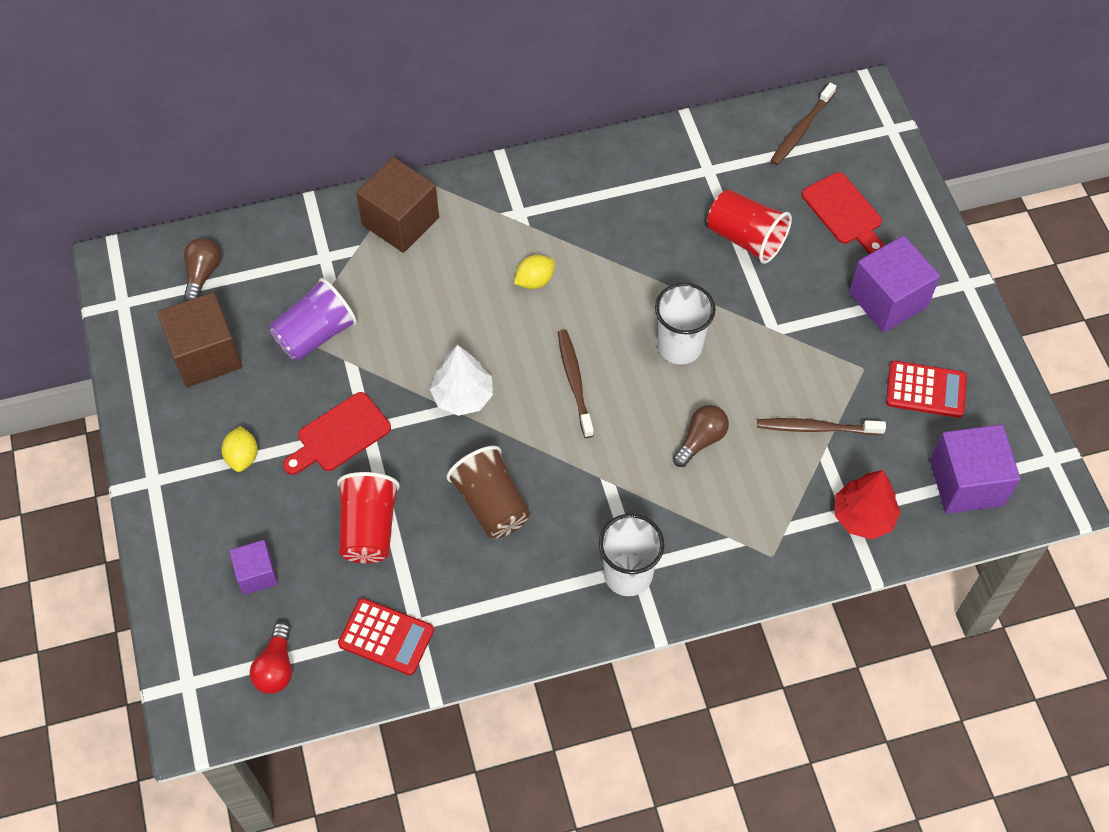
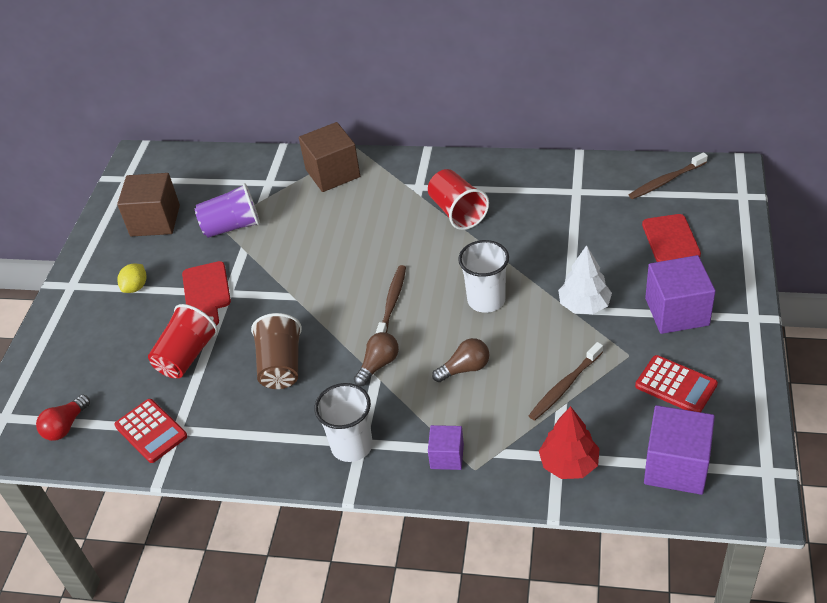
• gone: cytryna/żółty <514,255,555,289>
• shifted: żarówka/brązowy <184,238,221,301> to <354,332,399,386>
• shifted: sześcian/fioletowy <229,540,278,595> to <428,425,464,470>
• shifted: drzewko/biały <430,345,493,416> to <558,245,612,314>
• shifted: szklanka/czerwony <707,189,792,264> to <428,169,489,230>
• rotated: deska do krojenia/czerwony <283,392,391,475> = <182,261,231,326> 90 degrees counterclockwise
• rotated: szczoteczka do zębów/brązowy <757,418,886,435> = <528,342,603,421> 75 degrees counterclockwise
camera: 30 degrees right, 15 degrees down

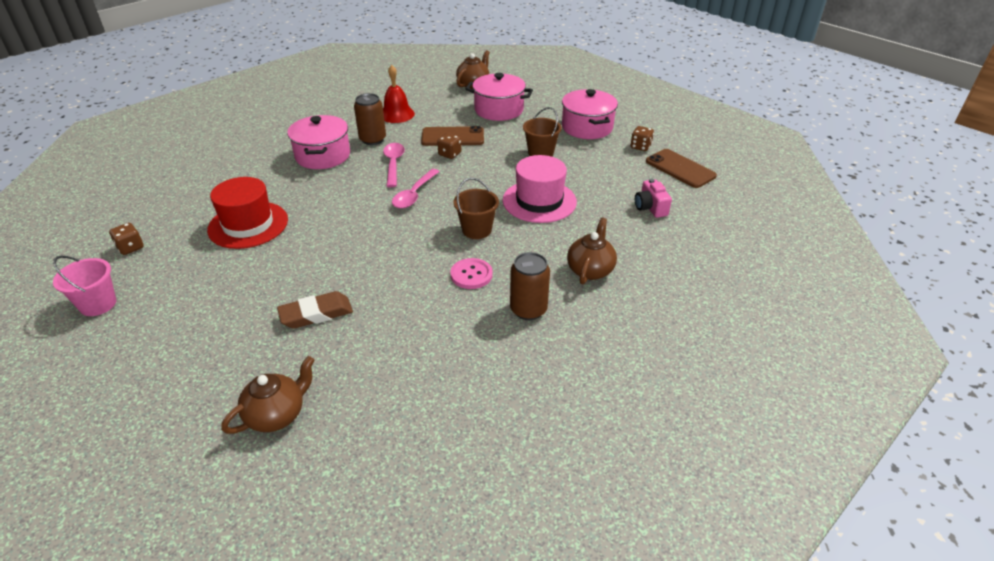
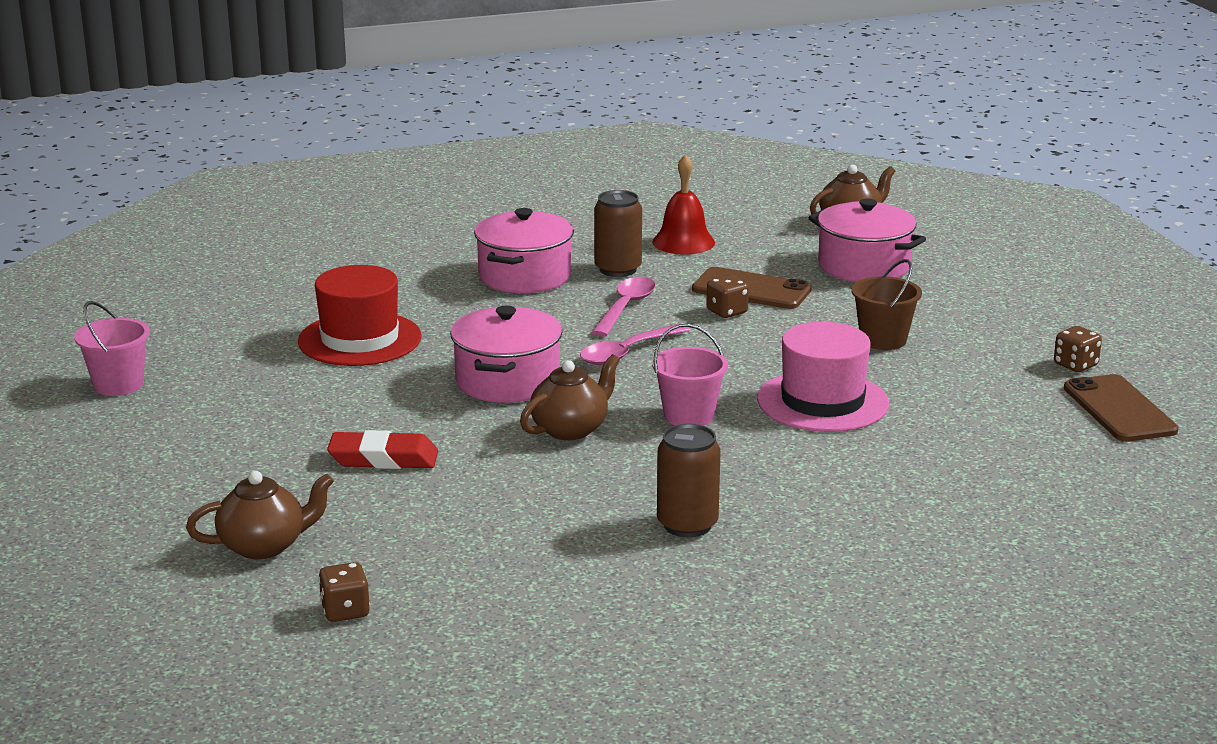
• gone: guzik/różowy <450,258,493,289>
• gone: aparat fotograficzny/różowy <635,178,672,218>
• shifted: kostka do gry/brązowy <109,223,144,255> to <318,562,370,622>
• shifted: garnek/różowy <562,89,618,139> to <450,305,563,403>
• shifted: imbryk/brązowy <567,218,617,284> to <520,354,620,440>
• repainted: gumka do mazania/brązowy <277,291,353,329> to gumka do mazania/czerwony <327,430,438,469>
• repainted: wiadro/brązowy <454,178,499,239> to wiadro/różowy <652,324,728,426>
camera: 25 degrees right, 15 degrees down

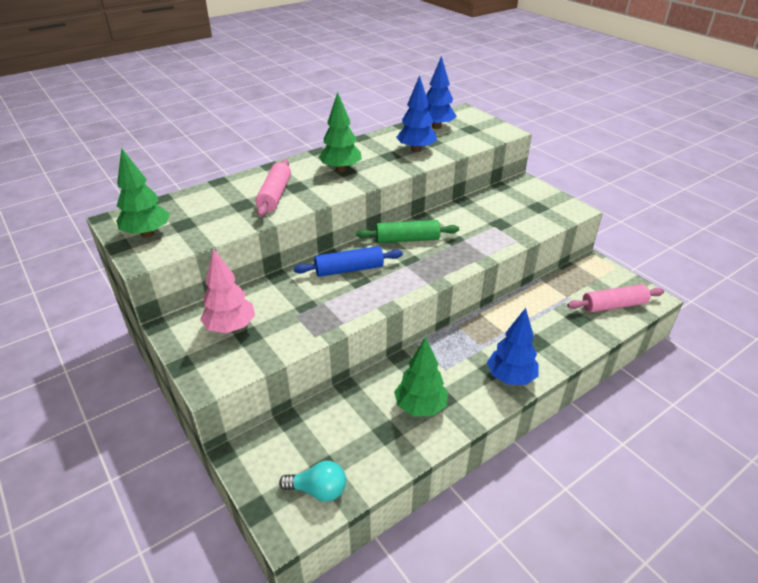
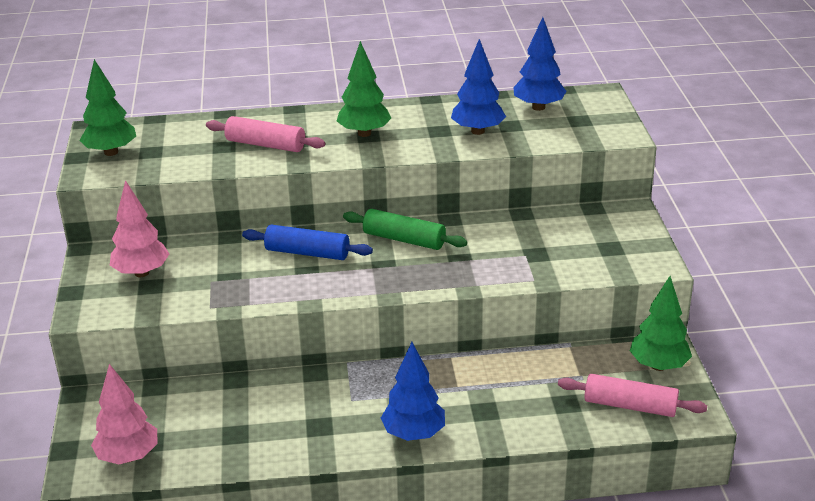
• shifted: drzewko/zielony <394,337,448,416> to <630,276,692,371>
• swapped: żarówka/turkusowy <279,461,346,502> to drzewko/różowy <91,364,158,464>
• rotated: wałek do ciasta/różowy <256,160,291,217> = <206,116,325,152> 75 degrees clockwise
camera: 30 degrees right, 5 degrees down

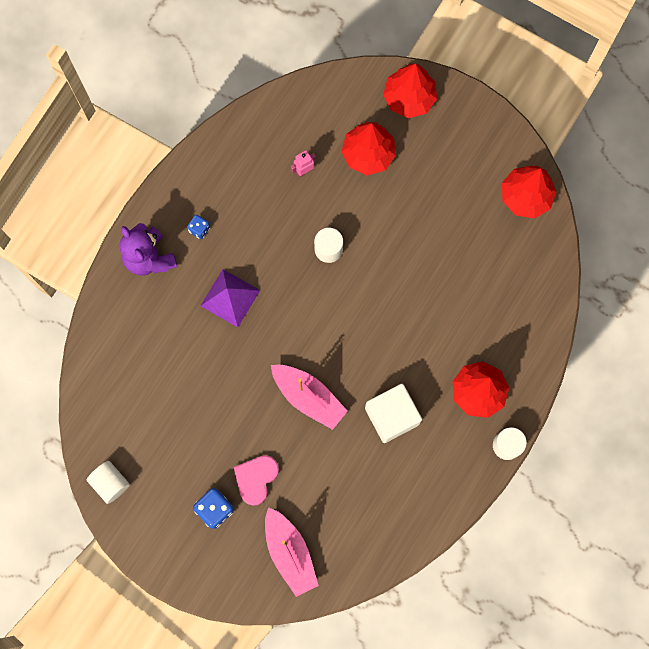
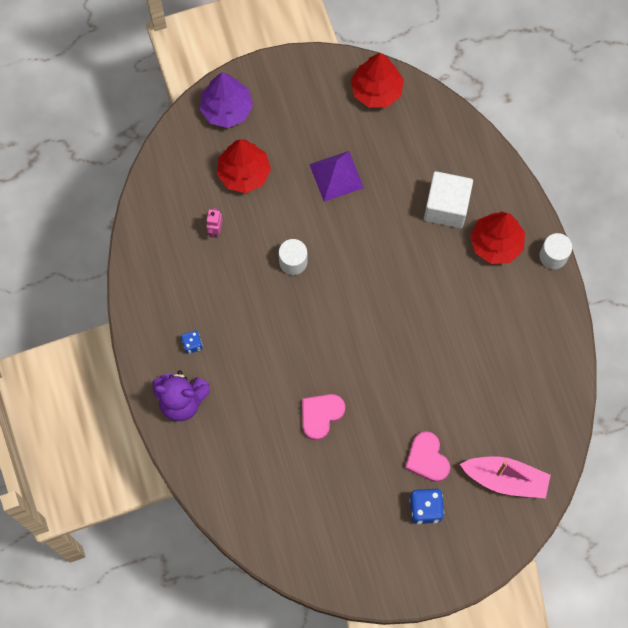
• gone: walec/biały <87,461,130,504>
• gone: łódka/różowy <271,365,348,430>
• new: serce/różowy <302,394,345,440>
• shifted: piramida/fioletowy <200,269,260,327> to <309,151,364,202>
• shifted: sześcian/biały <365,384,422,443> to <424,171,473,228>
• repainted: drzewko/czerwony <383,63,437,118> to drzewko/fioletowy <200,72,253,128>
camera: 50 degrees left, 5 degrees down

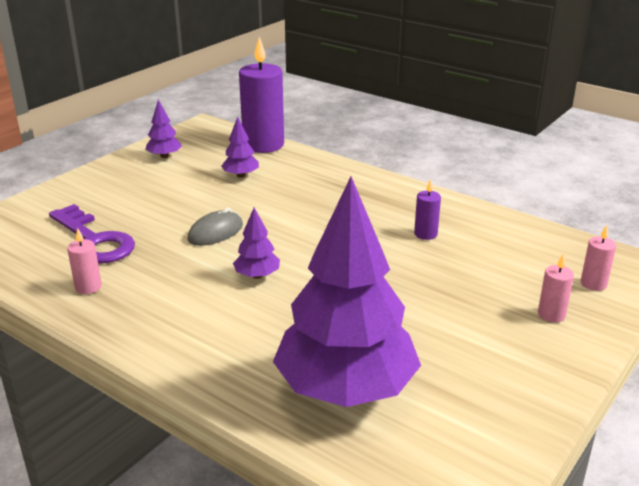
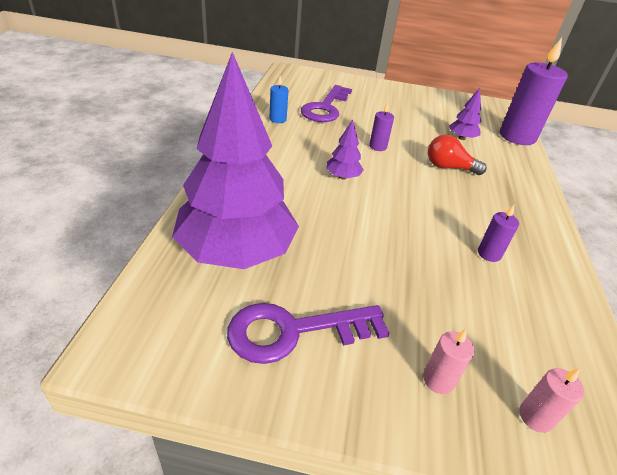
• gone: drzewko/fioletowy <145,100,182,158>
• new: klucz/fioletowy <227,303,389,364>
• new: żarówka/czerwony <428,134,487,175>
• swapped: myszka/szary <187,207,243,246> to świeca/fioletowy <369,102,394,151>
• repainted: świeca/różowy <67,228,102,294> to świeca/niebieski <270,76,288,123>
camera: 60 degrees right, 10 degrees up

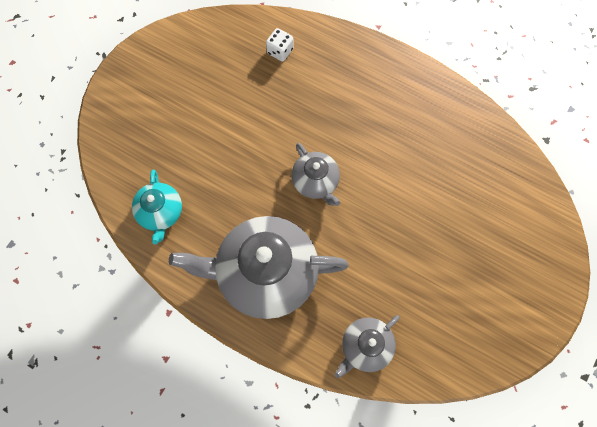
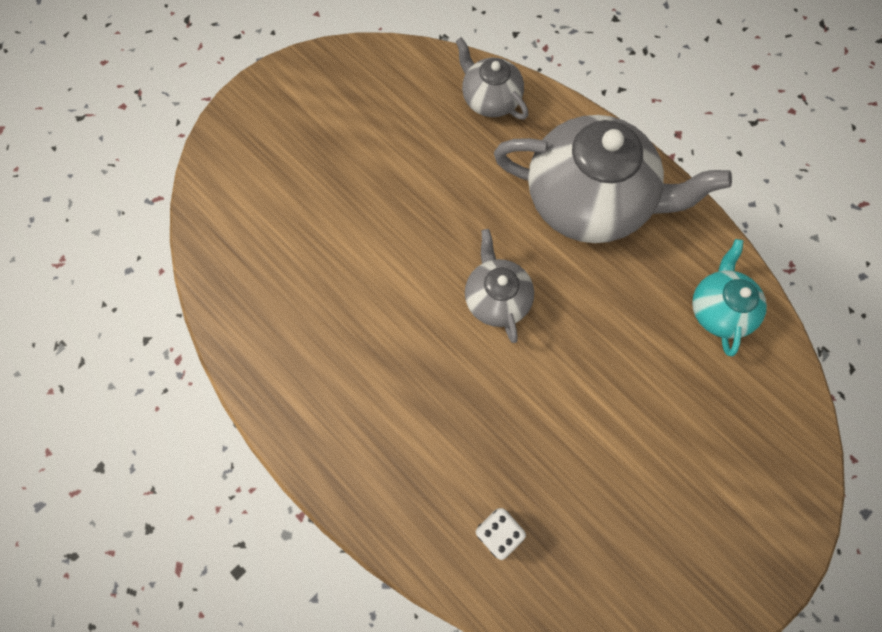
• rotated: imbryk/szary <335,315,400,378> = <455,37,528,120> 105 degrees counterclockwise
camera: 165 degrees left, 0 degrees up

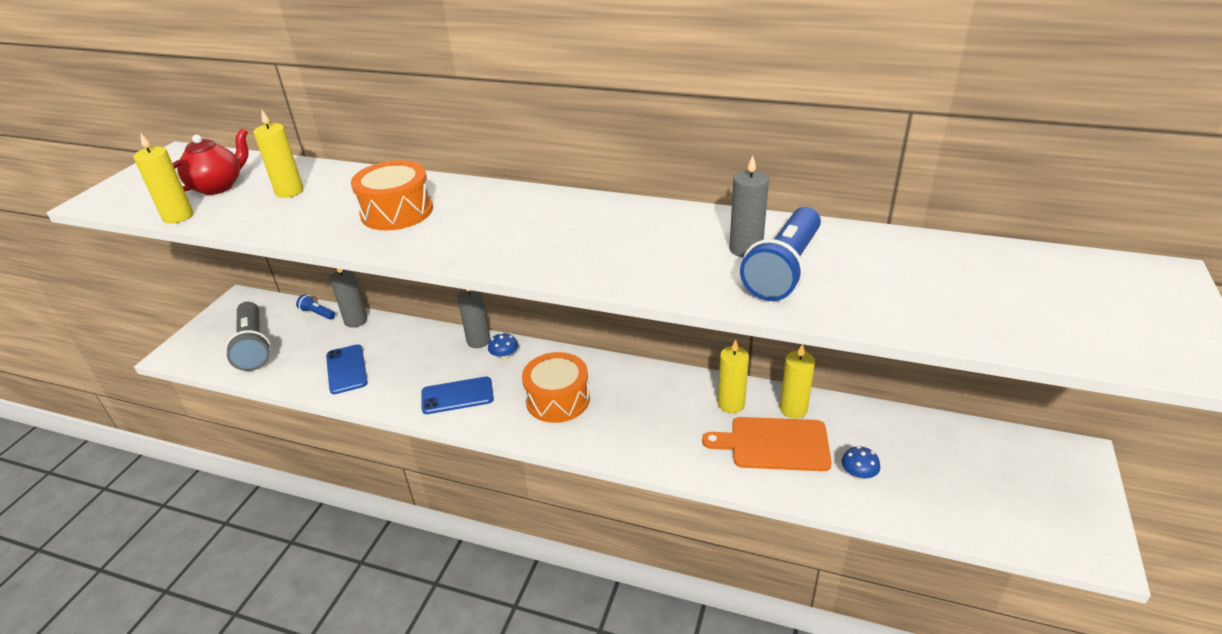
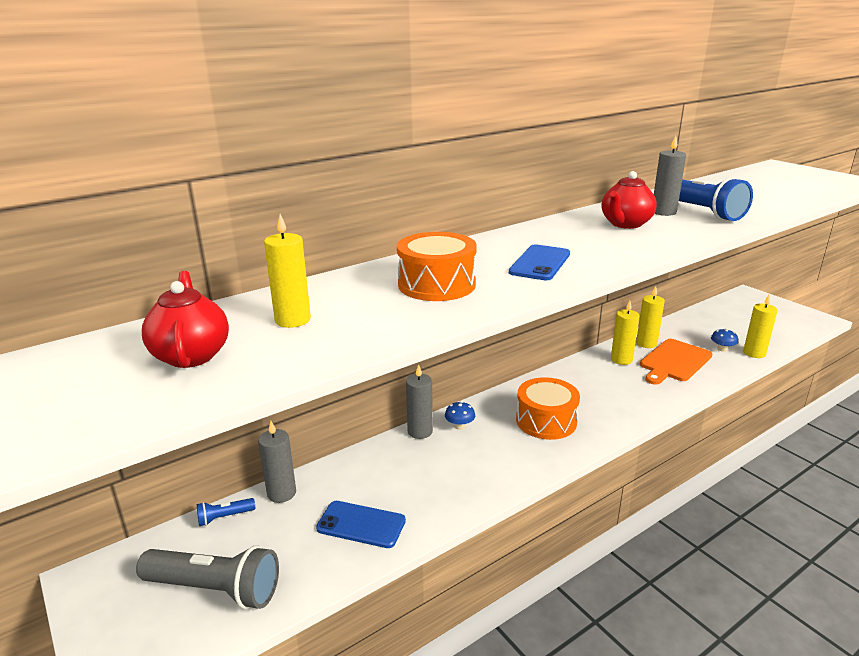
• new: imbryk/czerwony <602,171,657,229>
• shifted: świeca/żółty <133,132,193,224> to <743,295,778,358>
• shifted: telefon/niebieski <421,377,494,414> to <509,244,570,280>
camera: 55 degrees left, 10 degrees down

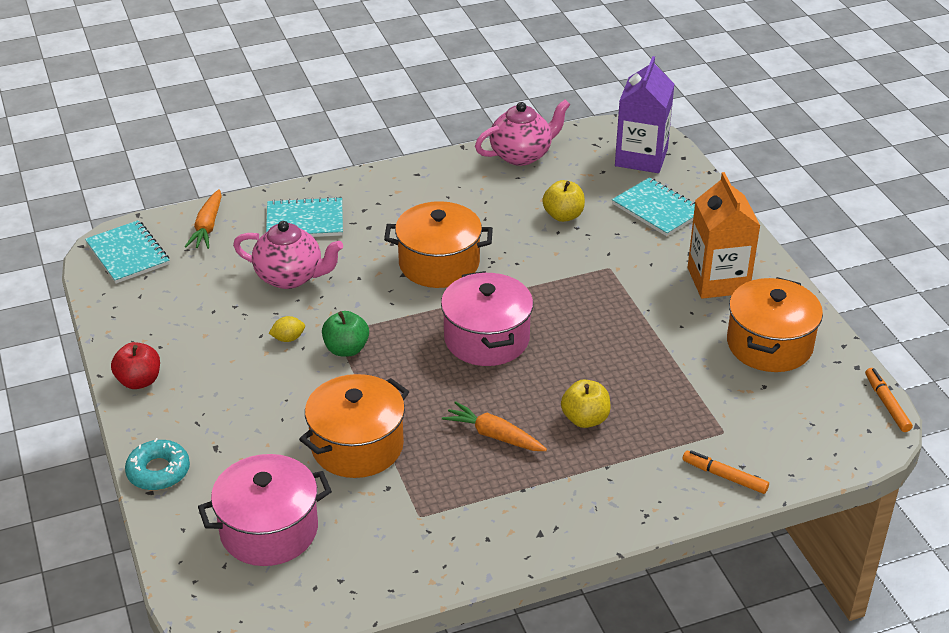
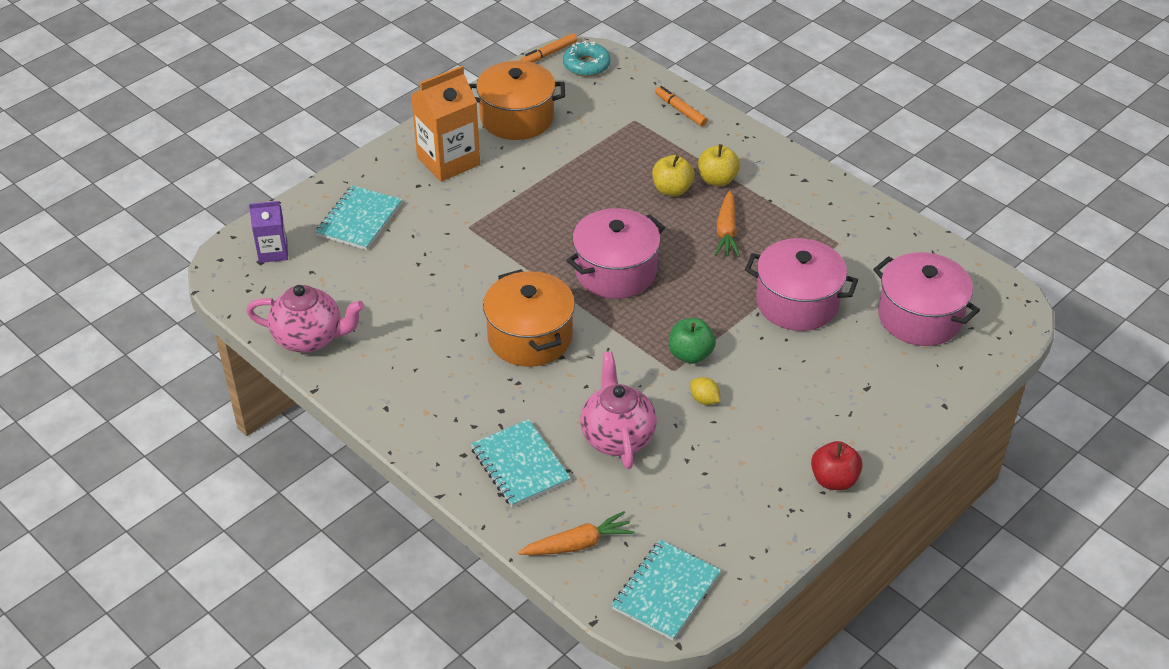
• shifted: donut/turkusowy <125,438,190,490> to <563,41,611,76>
• shifted: jabłko/żółty <542,180,585,222> to <698,144,740,186>
• repainted: garnek/pomarańczowy <299,374,409,478> to garnek/różowy <745,238,858,331>
• rotated: imbryk/różowy <475,100,570,166> = <246,285,364,353> 150 degrees clockwise
• rotated: flamaster/pomarańczowy <683,450,769,494> = <655,86,708,127> 135 degrees clockwise
• scaled: karton mleka/fioletowy <615,56,674,173> = <249,201,288,263> x0.58
camera: 115 degrees left, 5 degrees up

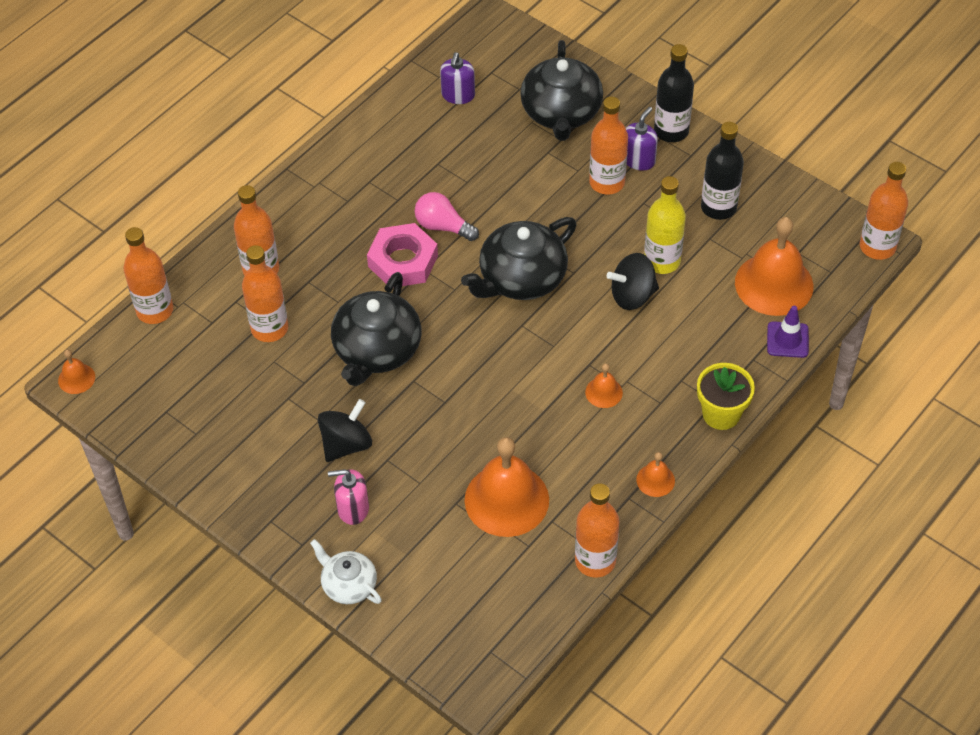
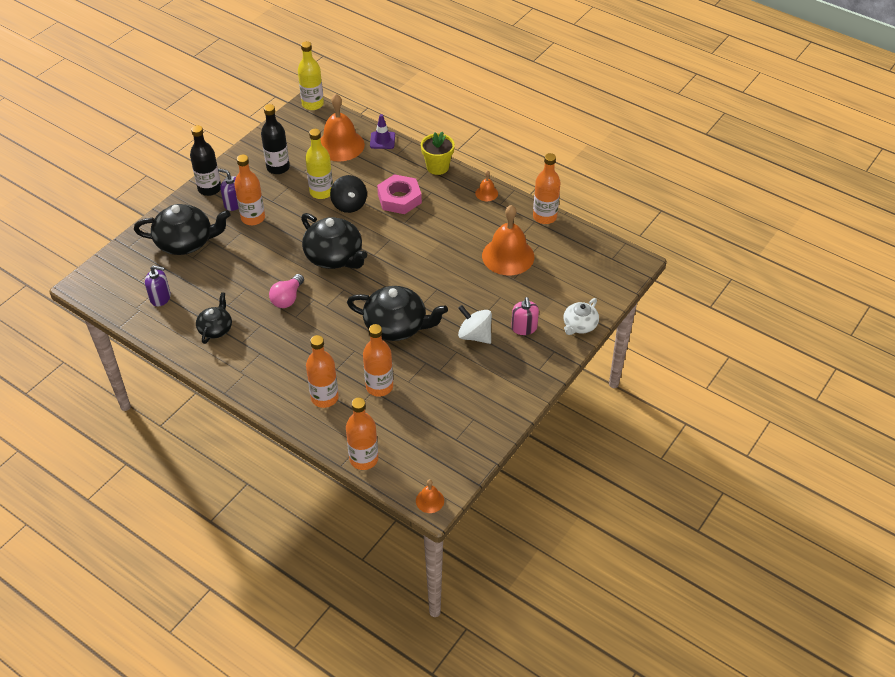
• gone: dzwonek/pomarańczowy <585,363,623,408>
• new: imbryk/czarny <196,292,232,344>
• shifted: nakrętka/różowy <367,223,438,288> to <377,174,422,214>
• repainted: bączek/czarny <318,399,372,462> to bączek/biały <458,305,492,344>
• repainted: butelka/pomarańczowy <860,162,908,260> to butelka/żółty <298,41,324,110>
camera: 95 degrees left, 5 degrees down

